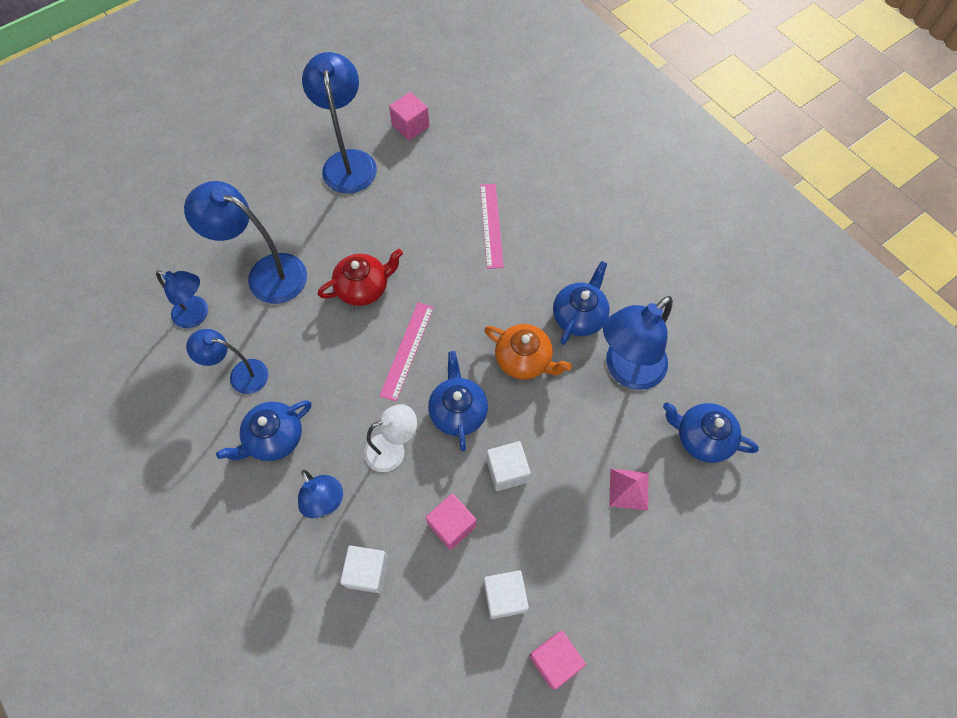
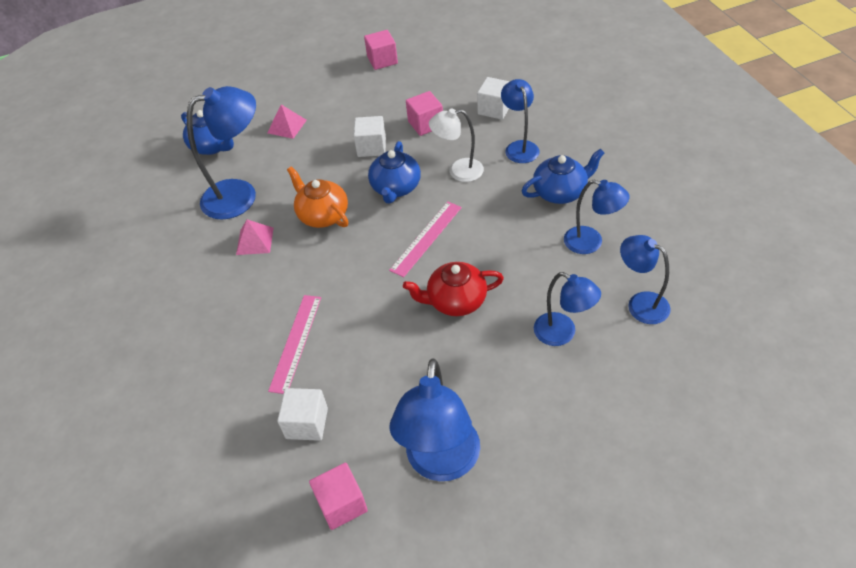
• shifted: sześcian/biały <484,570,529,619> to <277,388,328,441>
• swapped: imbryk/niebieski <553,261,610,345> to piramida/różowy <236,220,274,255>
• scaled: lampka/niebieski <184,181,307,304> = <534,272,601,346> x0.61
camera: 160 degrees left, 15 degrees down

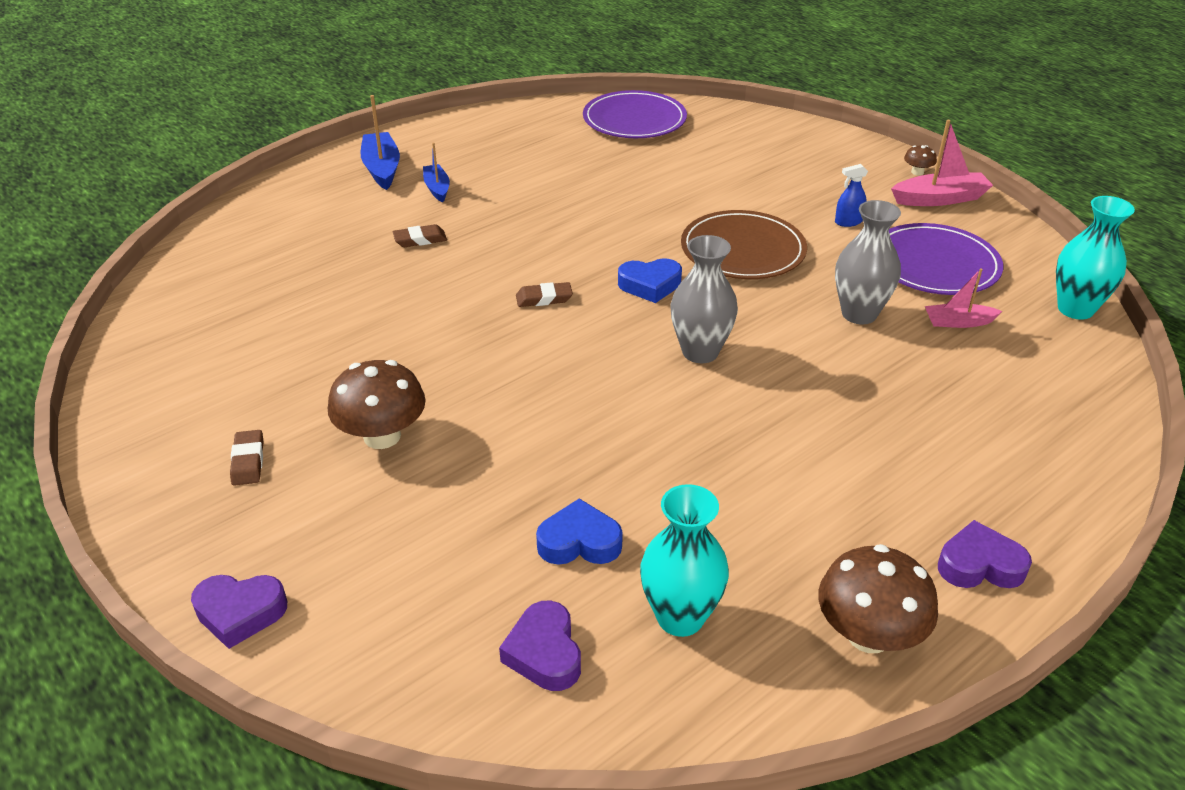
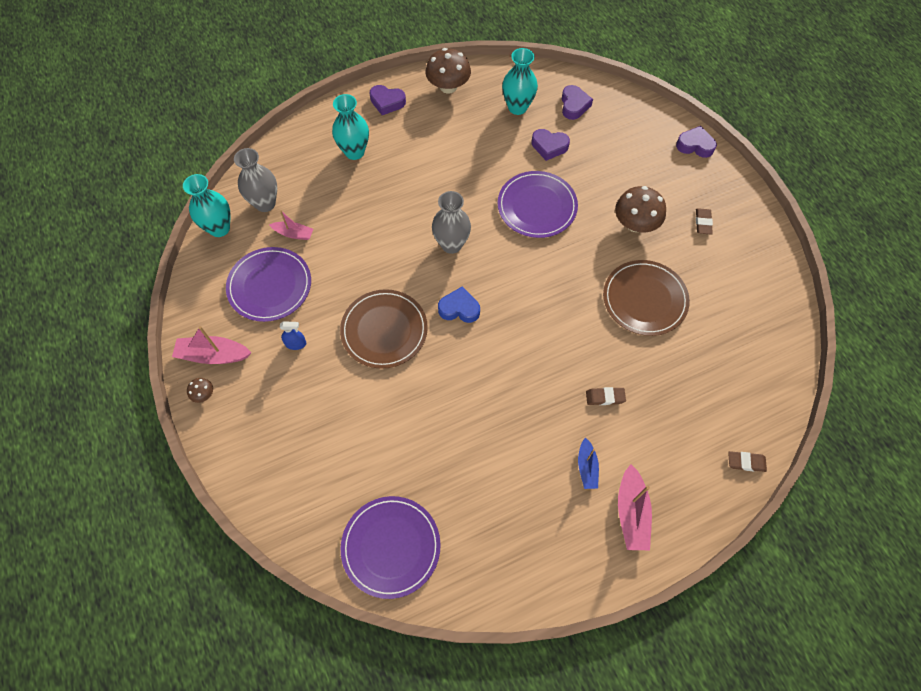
• new: wazon/turkusowy <332,94,369,160>
• new: talerz/fioletowy <498,171,578,238>
• new: talerz/brązowy <603,260,690,336>
• shifted: gumka do mazania/brązowy <516,282,573,307> to <728,451,767,472>
• shifted: wazon/szary <835,200,901,324> to <234,148,277,212>
• repainted: łódka/niebieski <360,95,400,190> to łódka/różowy <618,464,652,550>
• repainted: serce/niebieski <536,498,623,565> to serce/fioletowy <532,129,570,161>
camera: 165 degrees left, 25 degrees up

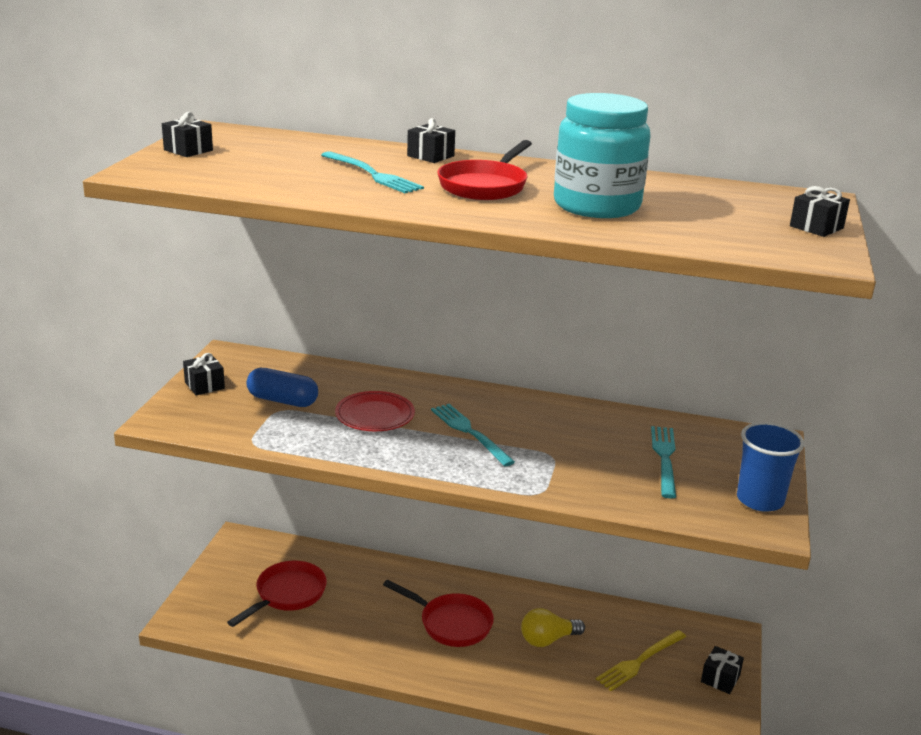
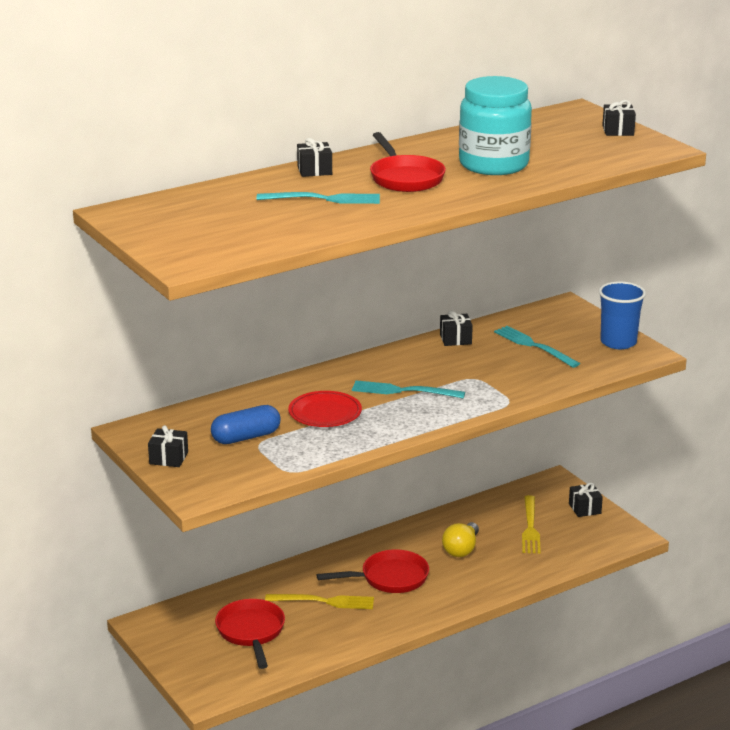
• new: widelec/żółty <265,594,374,609>
• shifted: prezent/czarny <162,112,213,157> to <440,311,473,346>
camera: 45 degrees left, 0 degrees up

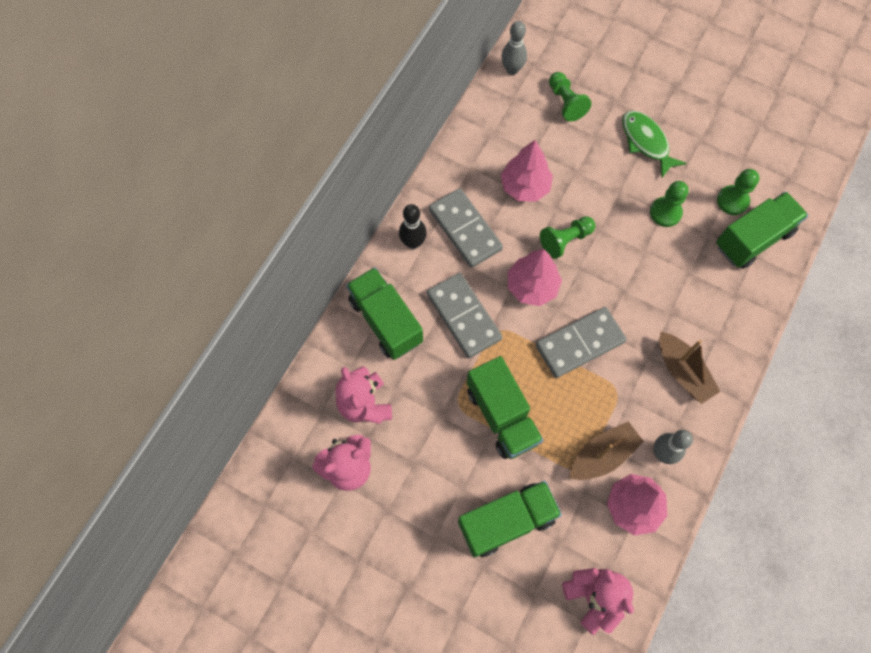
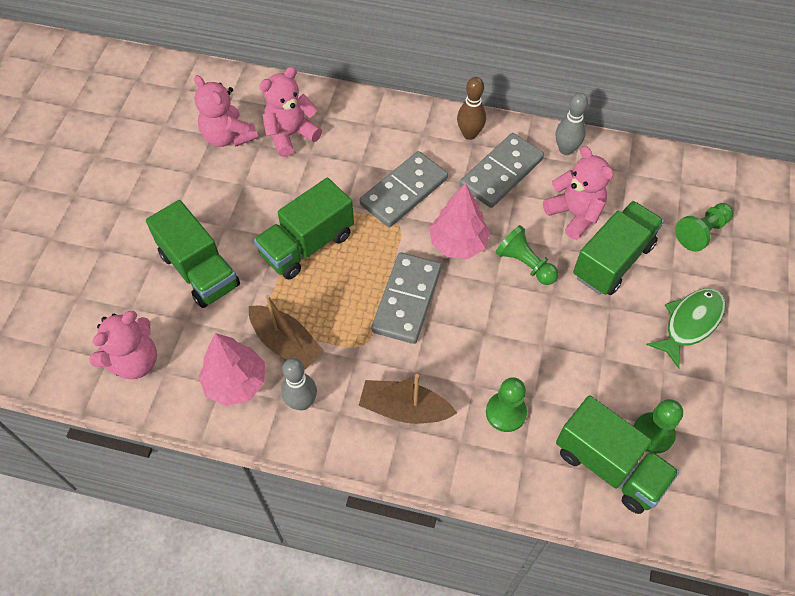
• shifted: ciężarówka/zielony <346,267,423,360> to <573,201,664,295>
• shifted: kręgiel/szary <501,21,527,75> to <556,93,588,155>
• shifted: pionek/zielony <650,181,689,227> to <486,377,527,432>
• swapped: drzewko/różowy <501,140,553,202> to miś/różowy <543,146,613,240>
• repainted: kręgiel/czarny <399,204,427,249> to kręgiel/brązowy <457,77,486,140>
• rotated: kostka domina/szary <536,307,627,378> = <371,252,441,344> 60 degrees clockwise
• rotated: łódka/brązowy <659,332,720,404> = <359,374,457,424> 60 degrees clockwise
camera: 75 degrees right, 10 degrees down

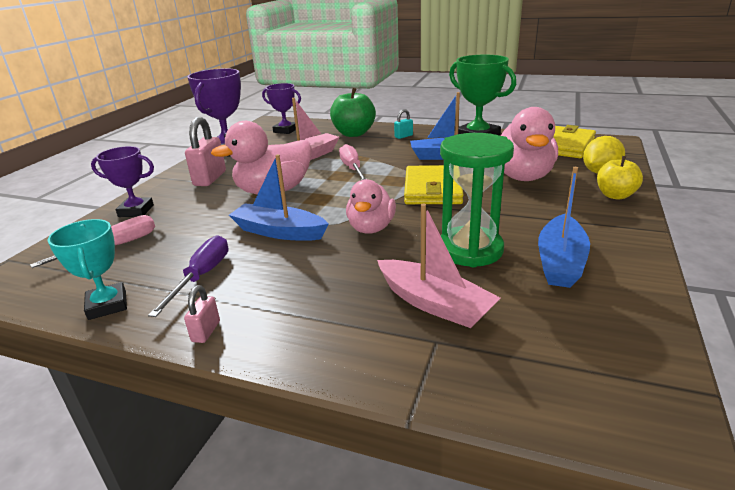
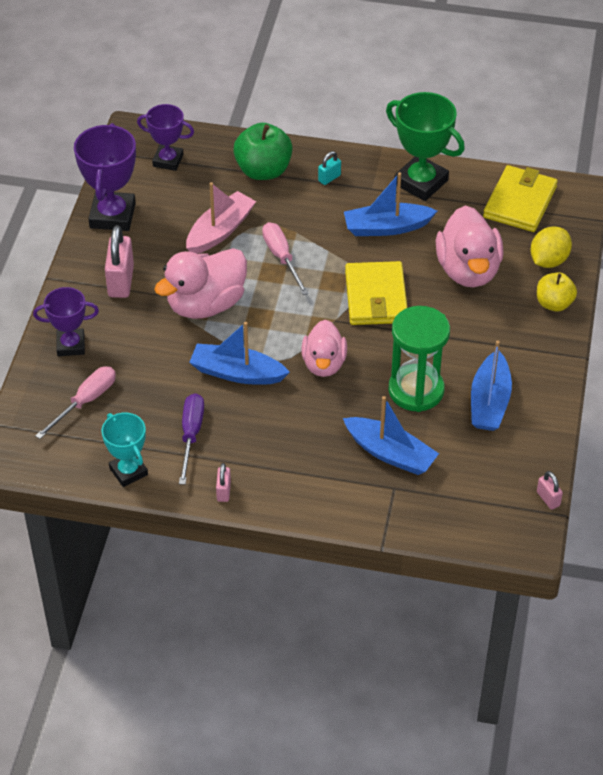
• new: kłódka/różowy <537,471,563,510>
• repainted: łódka/różowy <377,204,501,328> to łódka/niebieski <343,396,439,475>
camera: 10 degrees left, 20 degrees up

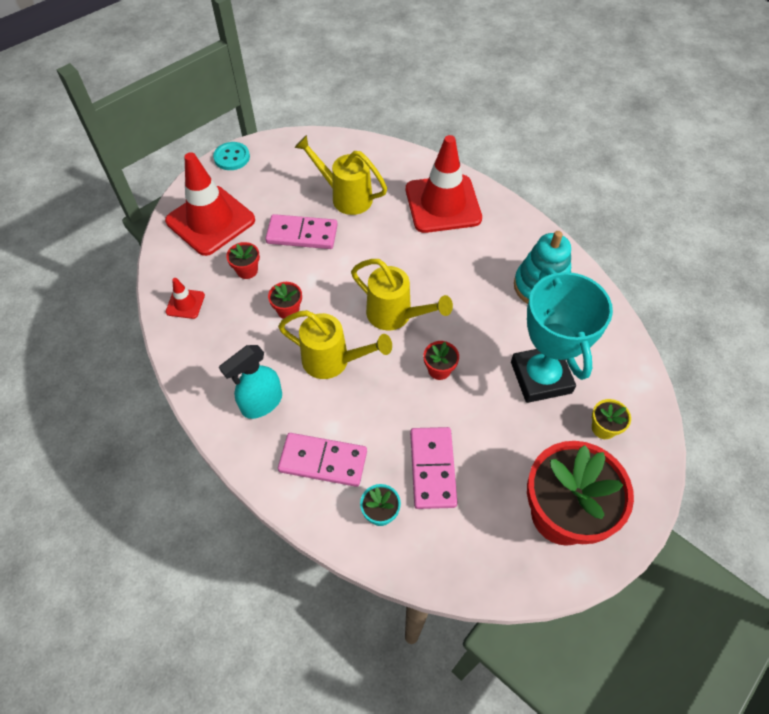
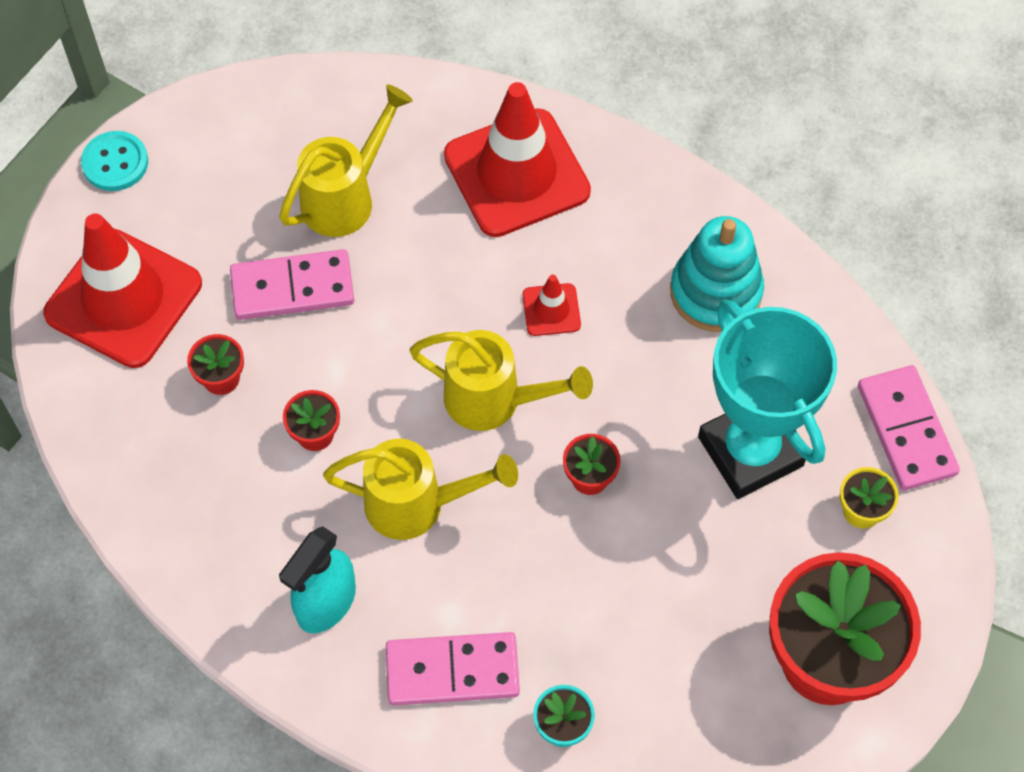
• shifted: pachołek/czerwony <166,278,205,319> to <523,275,581,336>
• shifted: kostka domina/różowy <410,427,458,509> to <858,365,960,490>
• rotated: konewka/żółty <294,135,387,215> = <279,84,413,237> 120 degrees clockwise
camera: 15 degrees left, 5 degrees up

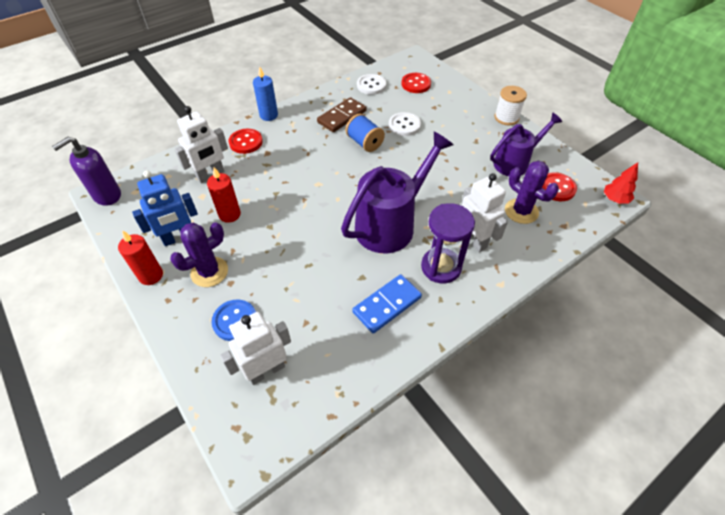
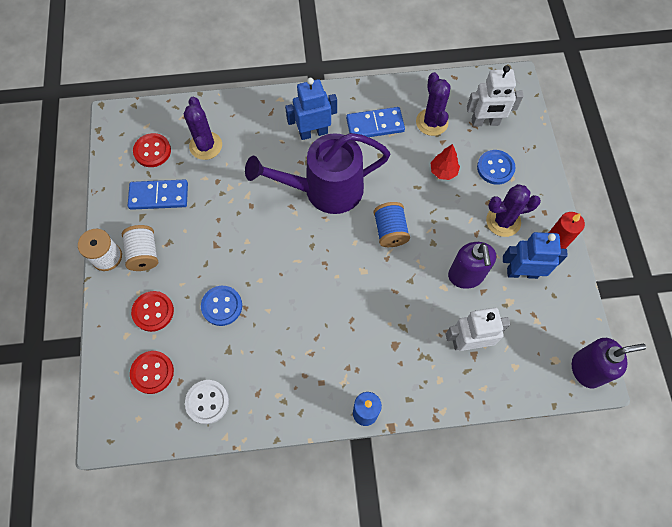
• gone: kostka domina/brązowy <317,97,367,132>
• gone: robot/biały <461,173,508,252>
• new: szpulka/biały <122,225,158,271>
• new: kaktus/fioletowy <416,72,451,136>
• shifted: guzik/czerwony <229,129,263,154> to <131,291,174,332>
• shifted: szpulka/niebieski <346,113,385,152> to <374,202,410,247>
• shifted: drzewko/czerwony <604,162,638,204> to <430,144,460,180>
• swapped: świeca/czerwony <207,167,241,223> to dozownik mydła/fioletowy <448,242,496,289>
• swapped: klepsydra/fioletowy <421,203,475,283> to robot/niebieski <285,78,337,140>
• swapped: konewka/fioletowy <490,112,562,176> to kostka domina/niebieski <128,180,188,210>
• repainted: guzik/biały <389,112,421,136> to guzik/niebieski <201,286,242,326>
camera: 150 degrees left, 15 degrees up

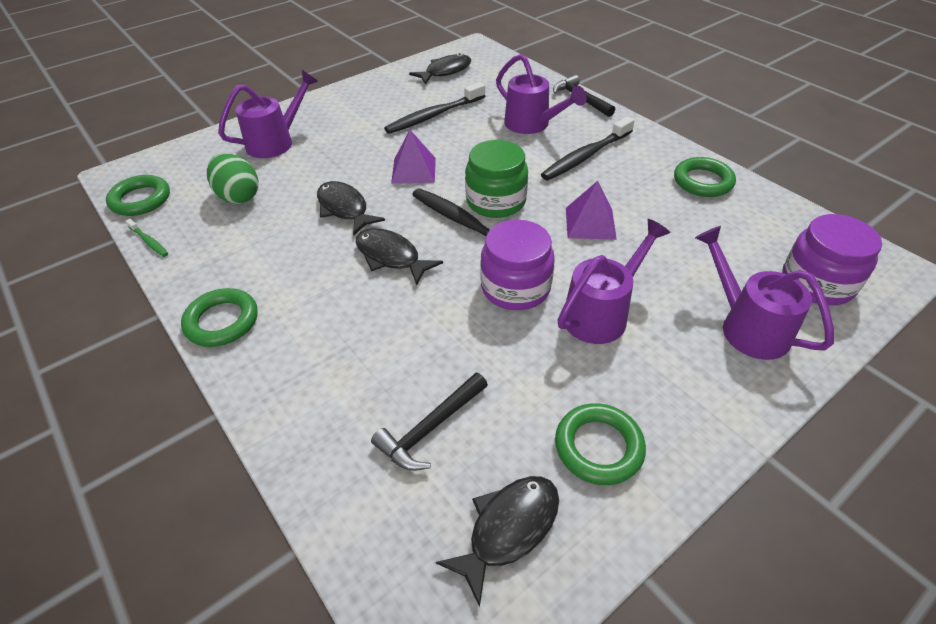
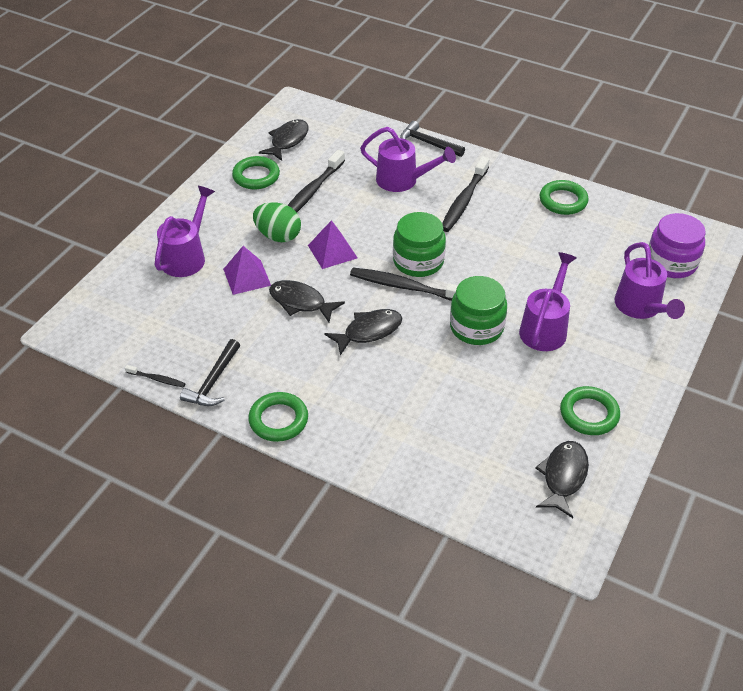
• shifted: pierścień/zielony <106,175,170,216> to <232,156,280,189>
• shifted: jajko/zielony <207,153,258,204> to <253,202,301,242>
• shifted: młotek/czarny <371,373,488,471> to <180,339,240,406>
• shifted: piramida/fioletowy <566,181,617,240> to <223,246,271,295>
• repainted: szczoteczka do zębów/zielony <126,219,168,257> to szczoteczka do zębów/czarny <125,365,185,387>
• repainted: słoik/fioletowy <481,220,555,310> to słoik/zielony <450,276,507,345>
• rotated: ryba/czarny <356,228,443,285> = <324,309,402,356> 135 degrees clockwise
• rotated: konewka/fioletowy <695,226,834,360> = <615,242,685,319> 135 degrees counterclockwise
camera: 25 degrees left, 0 degrees up

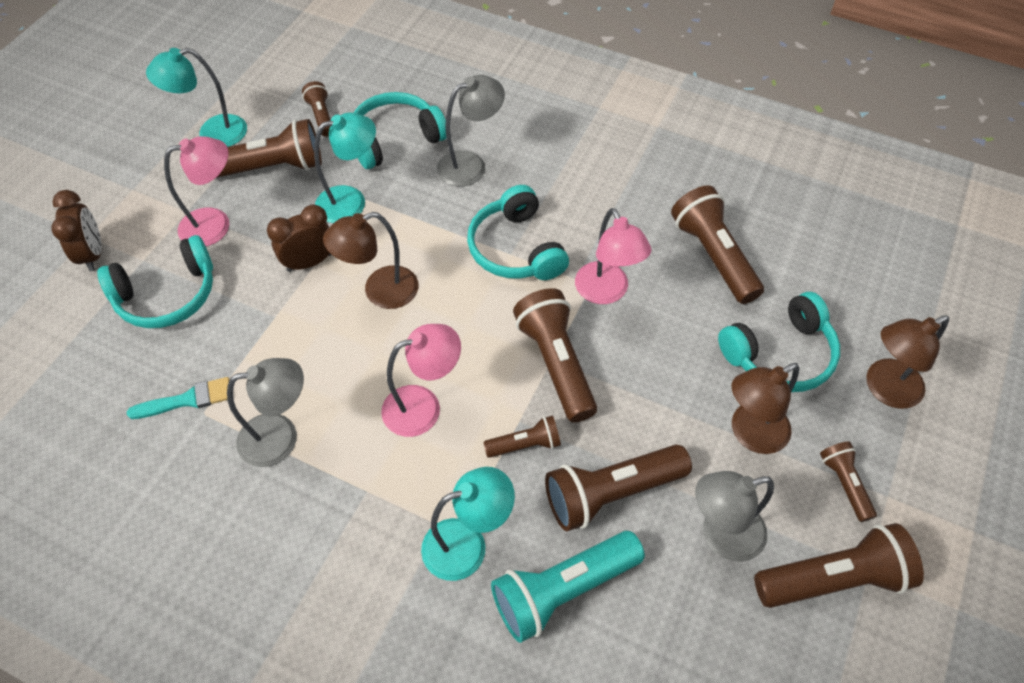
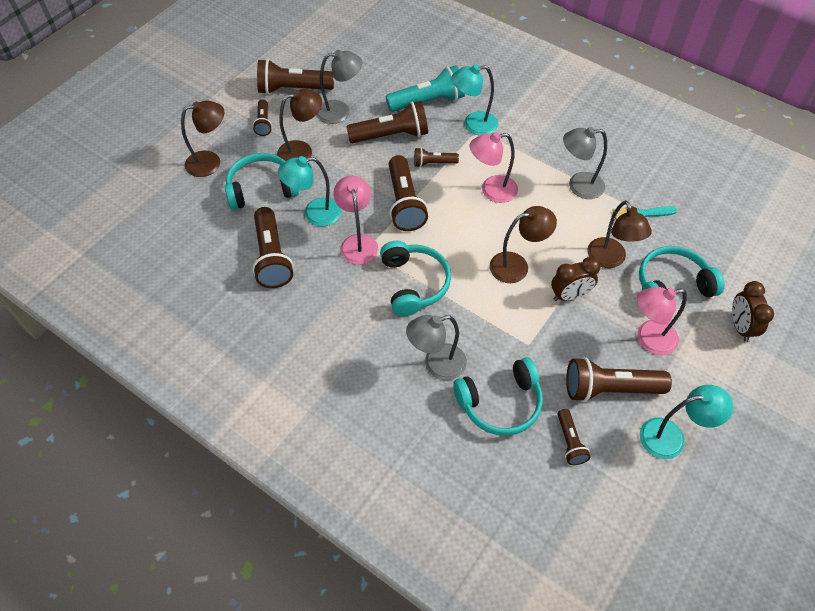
• new: lampka/brązowy <587,200,652,268>
• shifted: lampka/turkusowy <314,113,376,223> to <278,156,342,226>
camera: 170 degrees left, 0 degrees up

